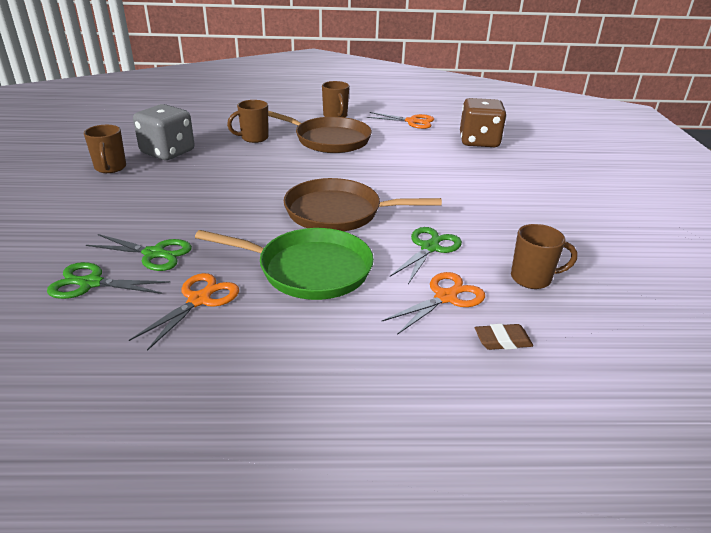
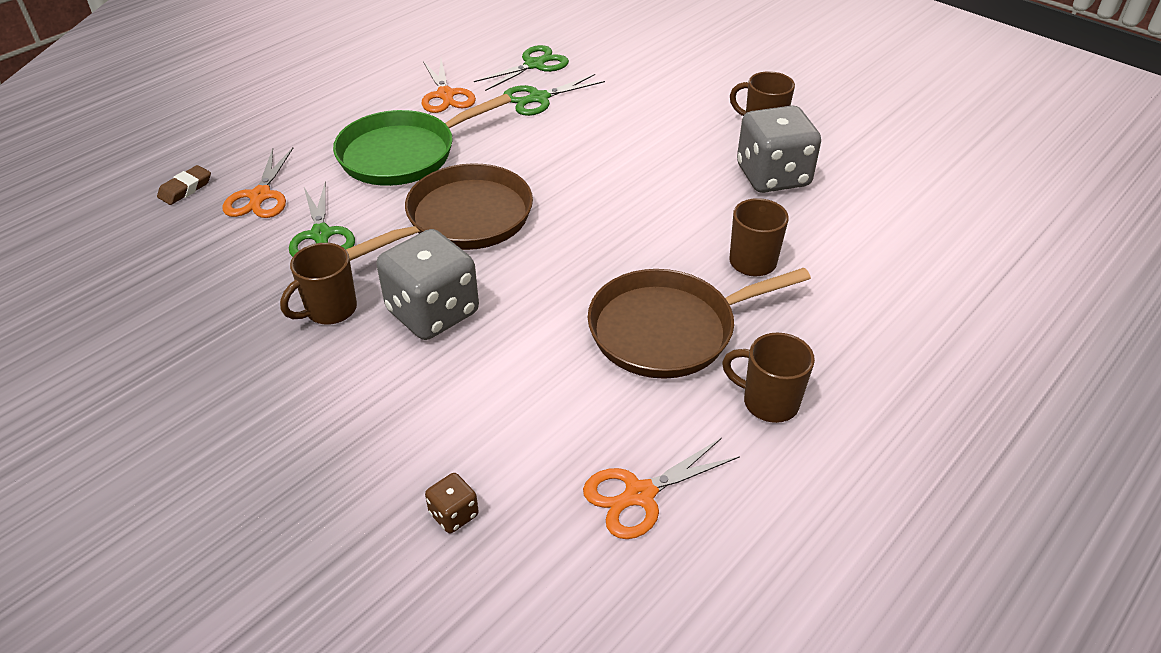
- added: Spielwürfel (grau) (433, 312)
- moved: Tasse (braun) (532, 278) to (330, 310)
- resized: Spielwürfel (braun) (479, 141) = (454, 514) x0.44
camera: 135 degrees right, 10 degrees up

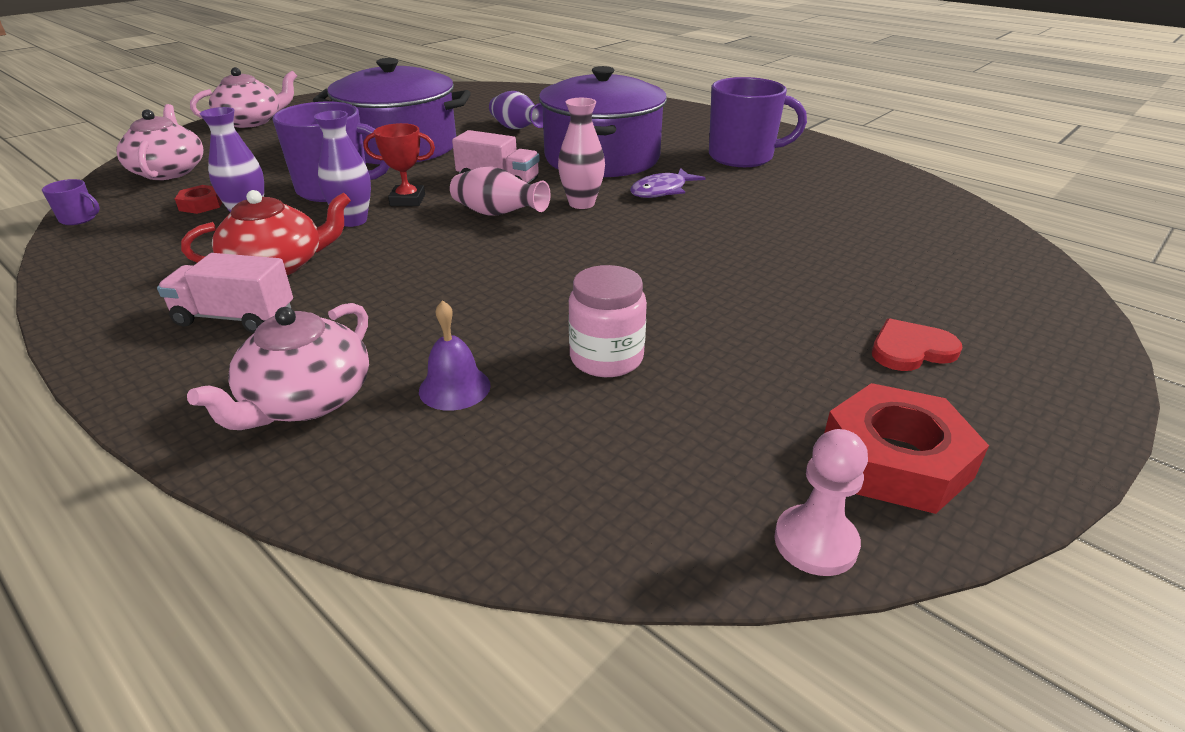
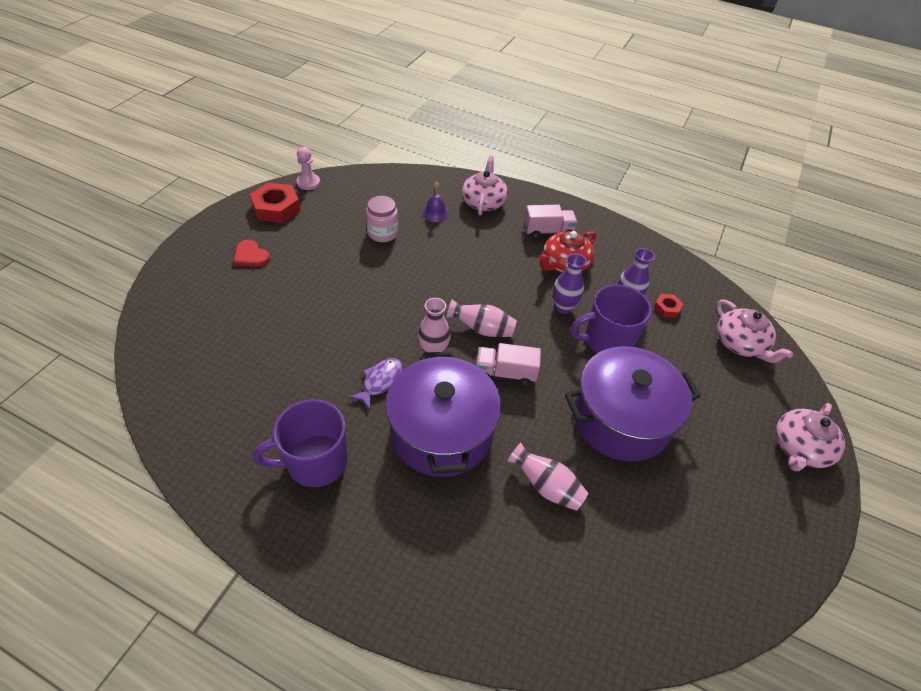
- removed: Tasse (lila) (79, 219)
- removed: Pokal (rot) (407, 200)
- recoloured: Vase (lila) (517, 129) to Vase (rosa) (546, 486)
- turned: Herz (rot) (911, 349) = (251, 256) 75 degrees clockwise
camera: 160 degrees right, 15 degrees up

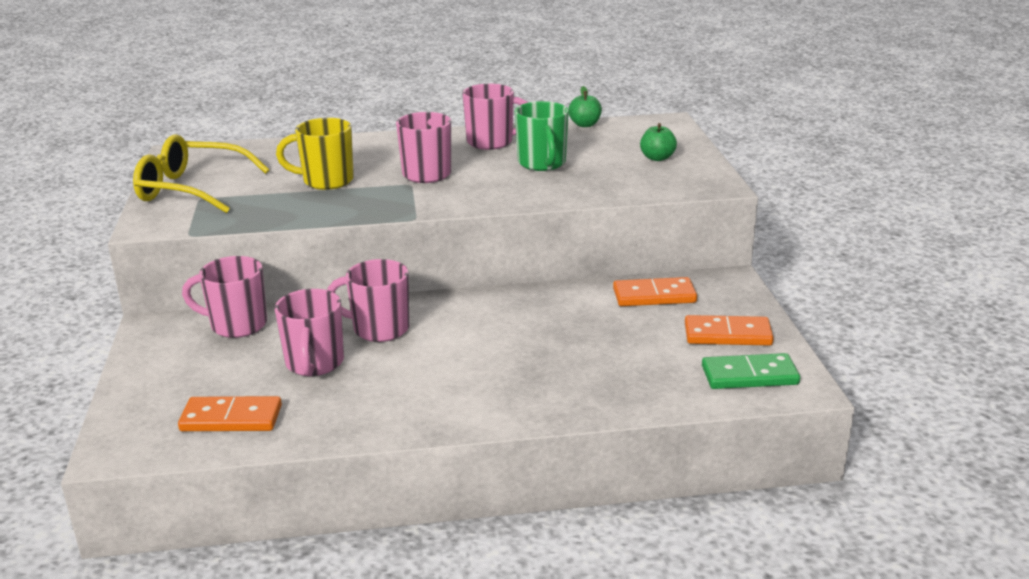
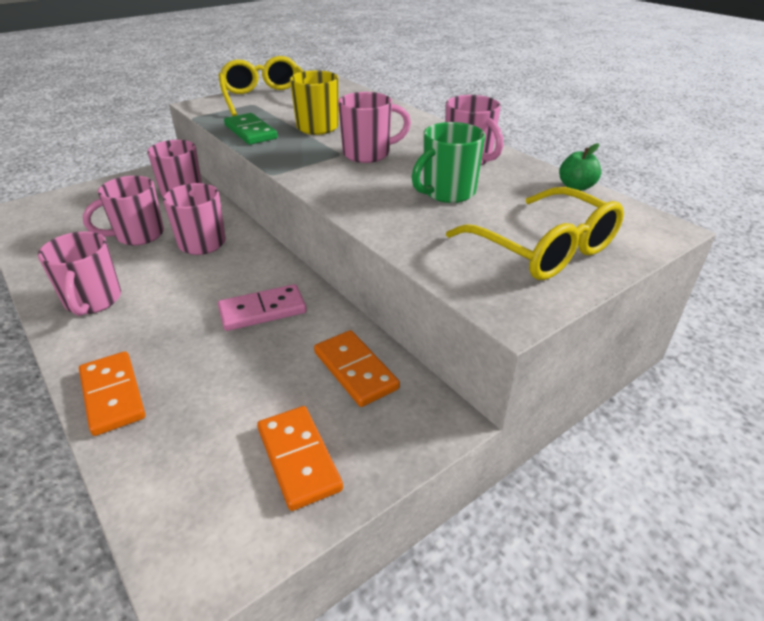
- added: Tasse (rosa) (93, 301)
- added: Dominostein (rosa) (262, 311)
- moved: Dominostein (orange) (231, 418) to (113, 395)
- moved: Dominostein (grün) (749, 375) to (250, 132)
- replaced: Apfel (grün) (657, 158) to Brille (gelb) (543, 249)
camera: 60 degrees right, 10 degrees up

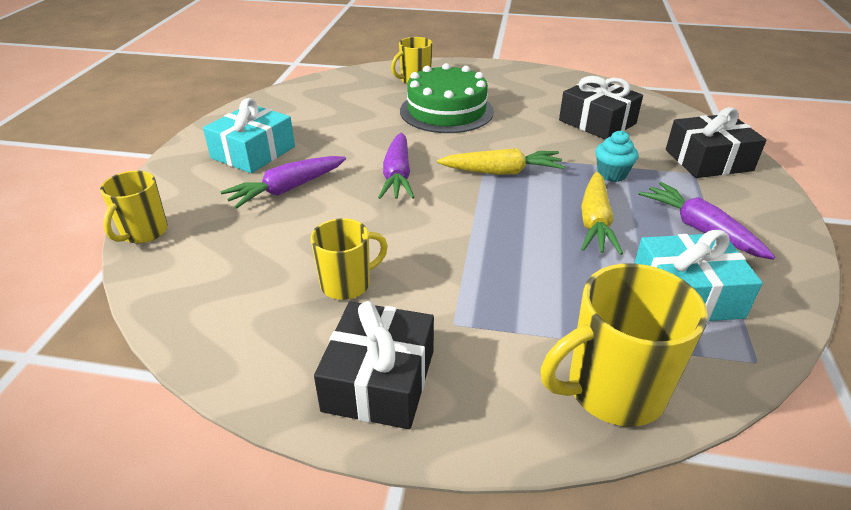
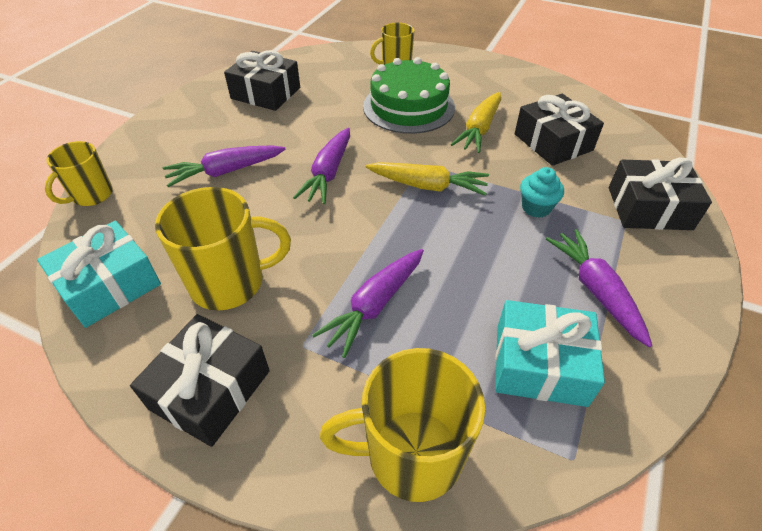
- added: Geschenk (schwarz) (266, 93)
- added: Karotte (lila) (374, 305)
- moved: Geschenk (türkis) (253, 152) to (109, 285)
- moved: Karotte (gelb) (595, 222) to (479, 129)
- resized: Tasse (gelb) (347, 284) = (230, 283) x1.60
camera: 15 degrees right, 10 degrees up

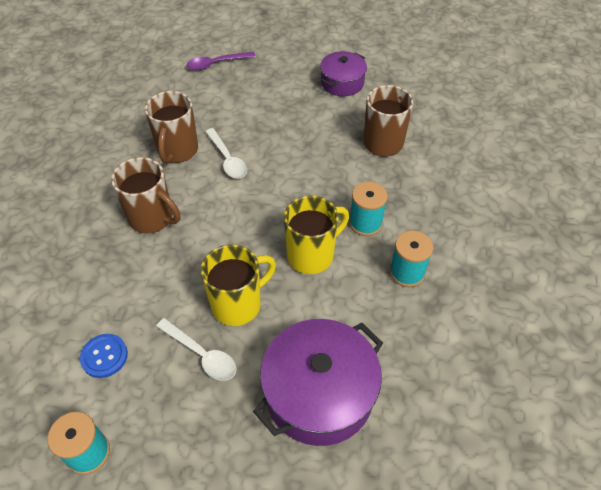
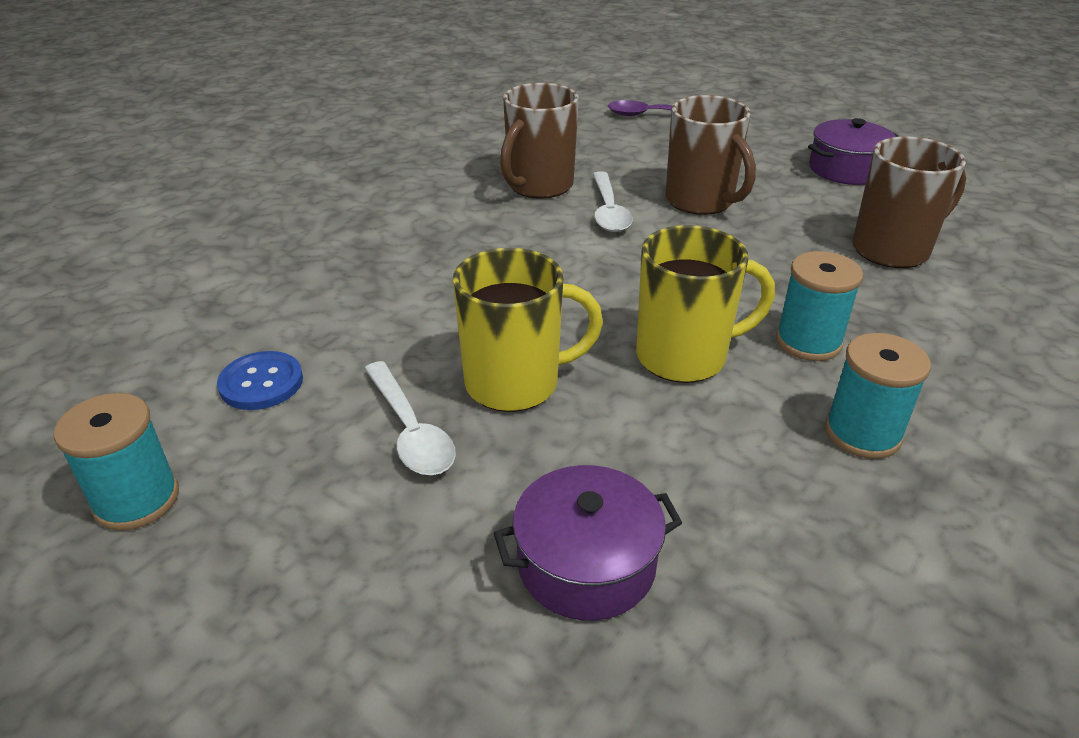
- moved: Tasse (braun) (152, 218) to (701, 201)
- resized: Kochtopf (lila) (319, 393) = (586, 564) x0.59
camera: 25 degrees right, 15 degrees down

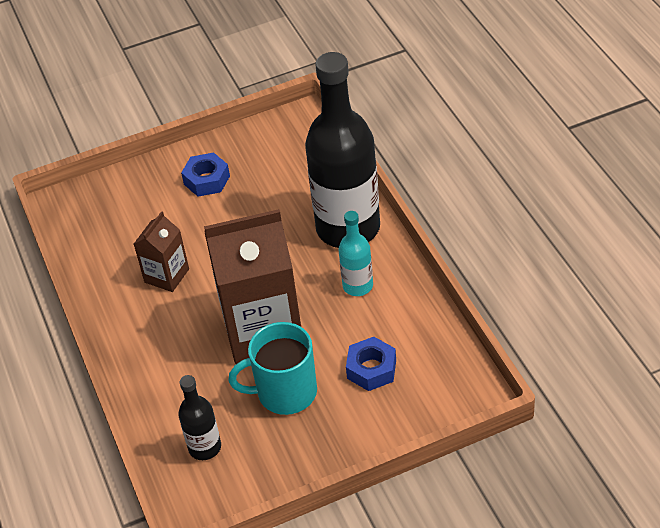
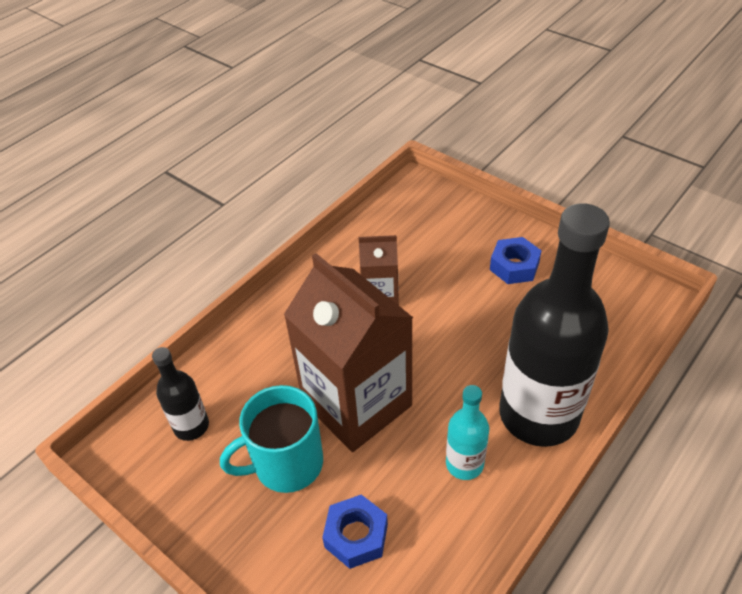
- turned: Tasse (türkis) (285, 392) = (286, 464) 75 degrees counterclockwise
camera: 60 degrees right, 0 degrees up

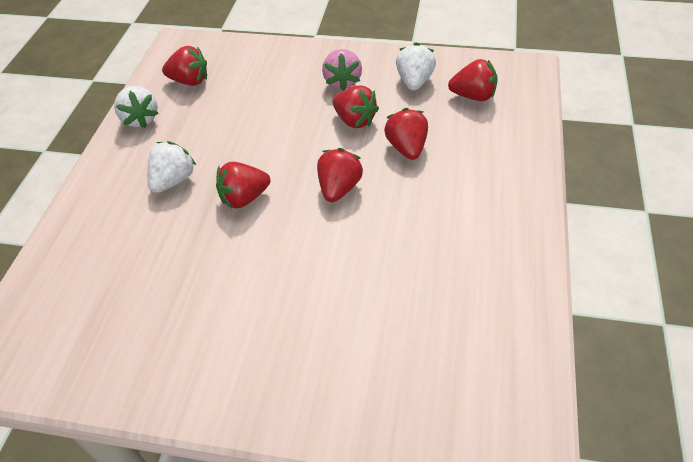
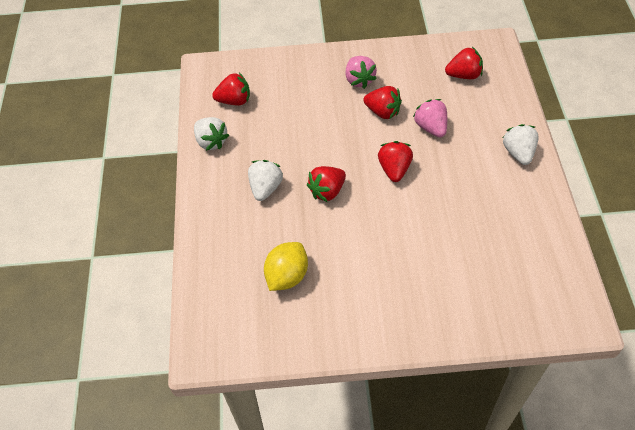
- added: Zitrone (gelb) (287, 276)
- moved: Erdbeere (weiß) (414, 82) to (518, 153)
- recoloured: Erdbeere (rot) (407, 148) to Erdbeere (rosa) (431, 127)
camera: 15 degrees left, 5 degrees up

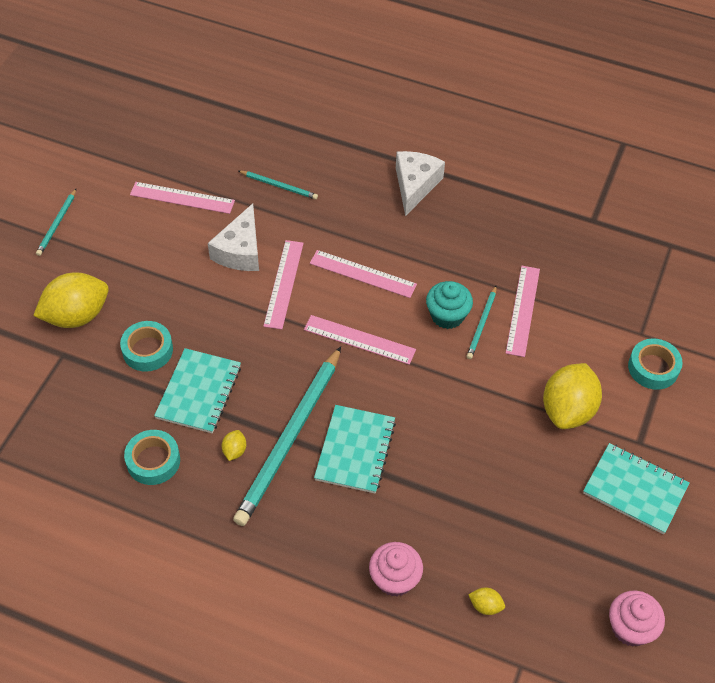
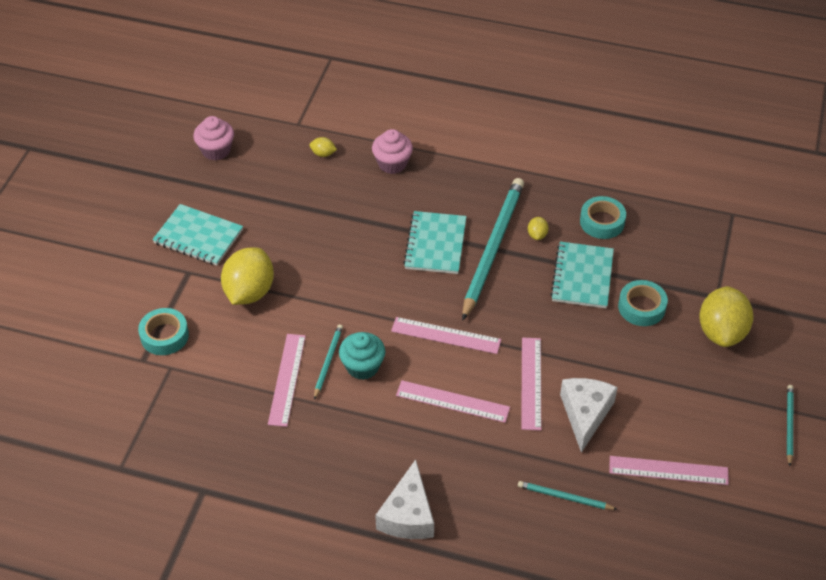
- turned: Zitrone (gelb) (77, 316) = (721, 332) 45 degrees counterclockwise
camera: 175 degrees right, 5 degrees down

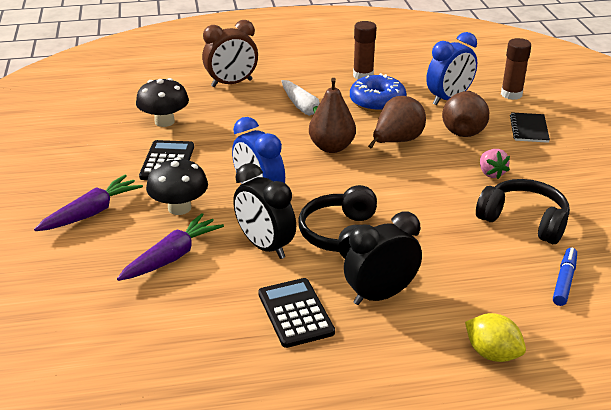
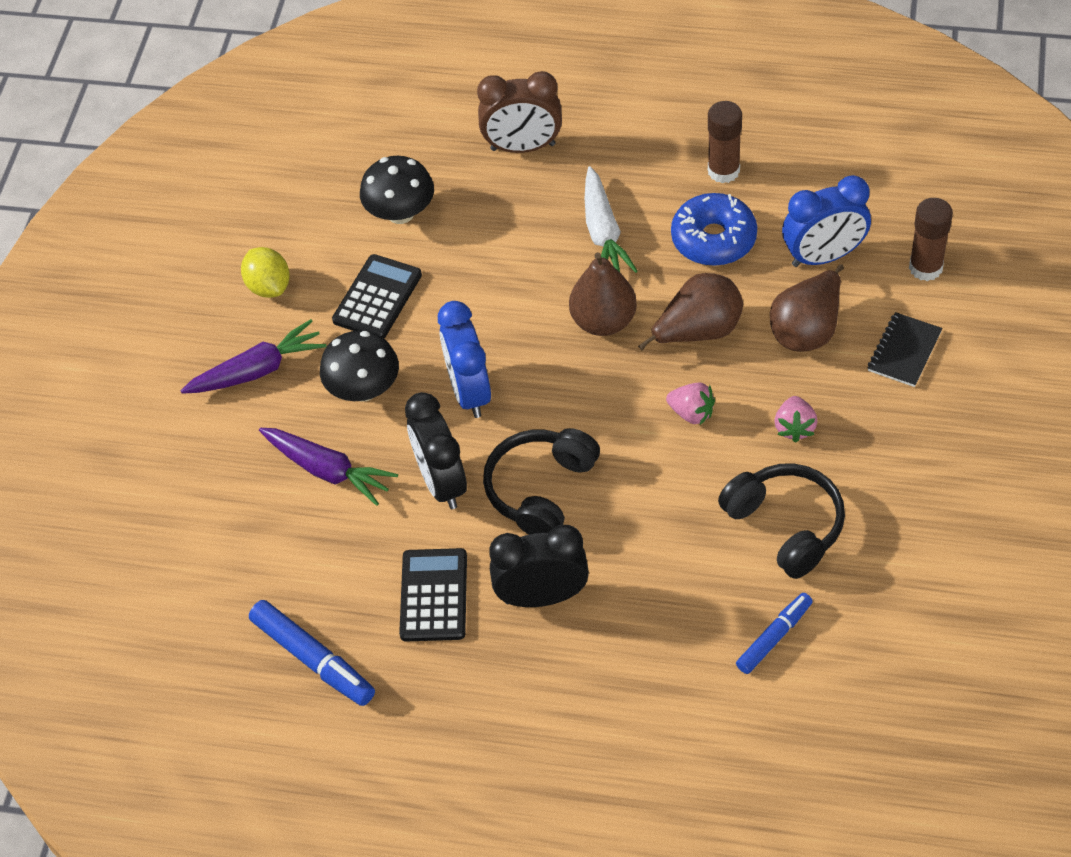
- added: Filzstift (blau) (313, 659)
- added: Erdbeere (rosa) (691, 413)
- moved: Zitrone (gelb) (492, 353) to (269, 286)
- turned: Karotte (lila) (172, 257) = (327, 470) 60 degrees clockwise
camera: 25 degrees right, 20 degrees up

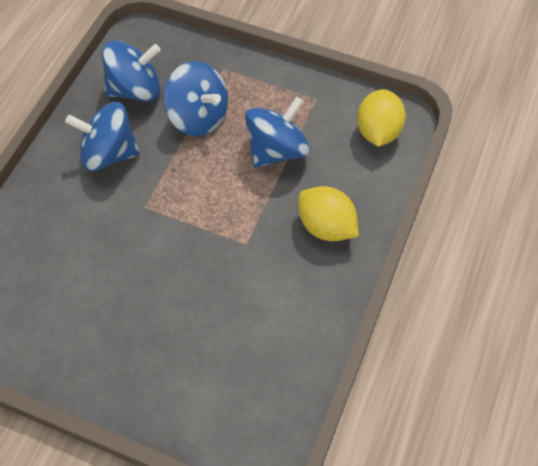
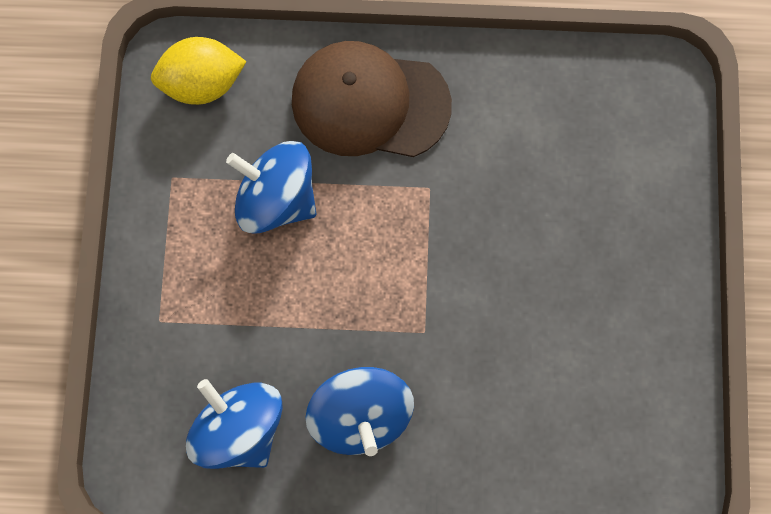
- removed: Kreisel (blau) (198, 117)
- replaced: Zitrone (gelb) (326, 226) to Kappe (braun) (370, 103)
camera: 110 degrees left, 15 degrees up

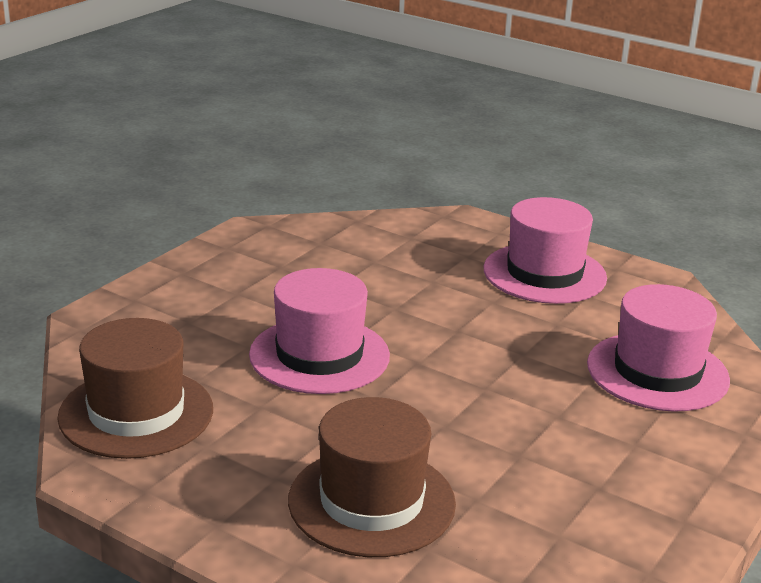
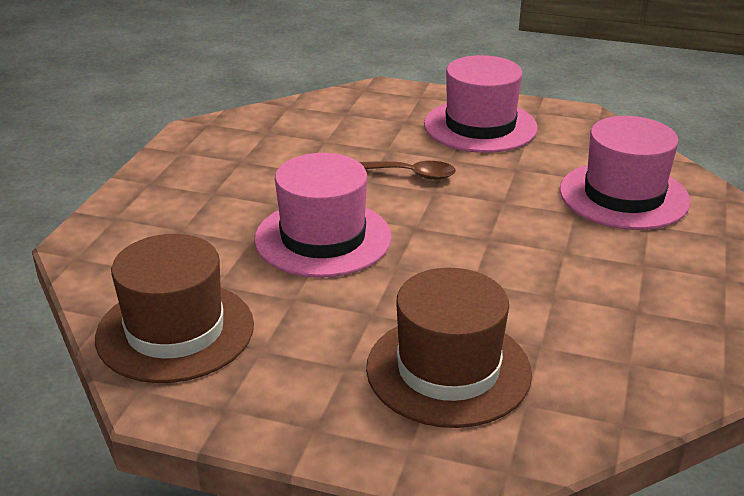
- added: Löffel (braun) (411, 174)
camera: 15 degrees left, 5 degrees up

